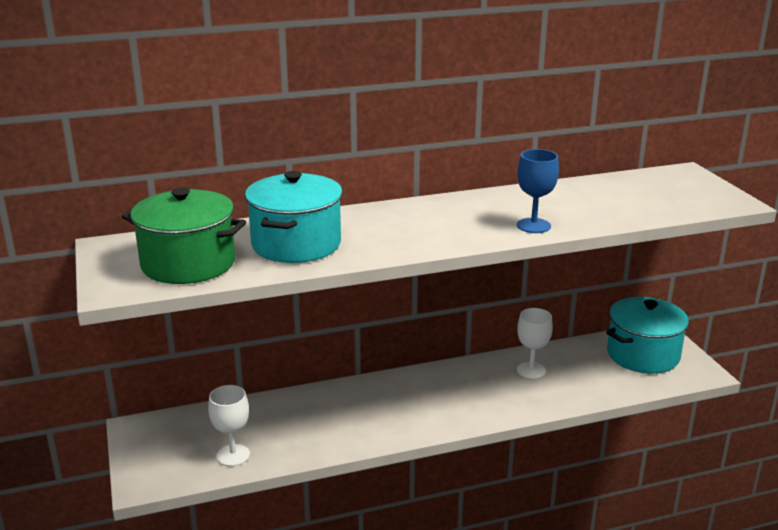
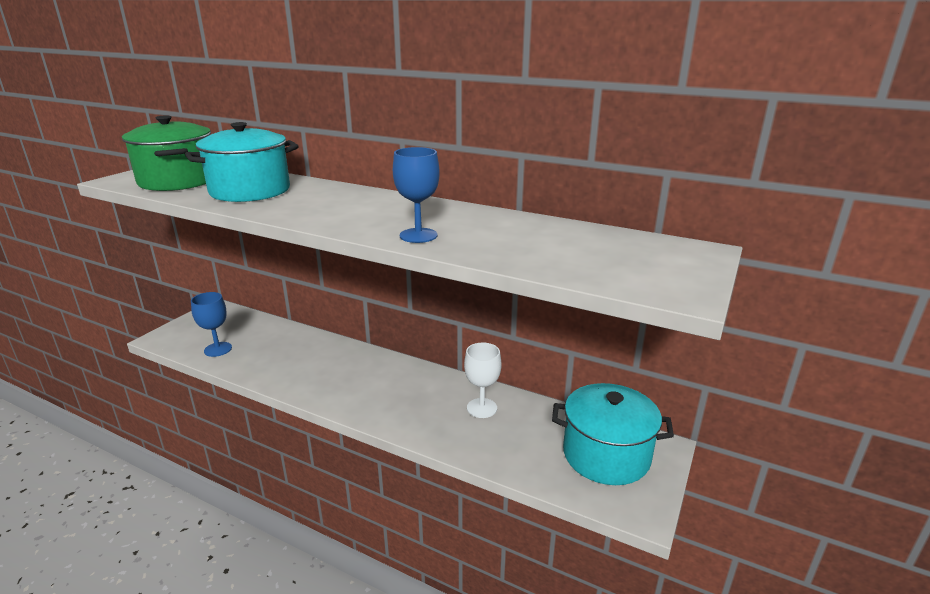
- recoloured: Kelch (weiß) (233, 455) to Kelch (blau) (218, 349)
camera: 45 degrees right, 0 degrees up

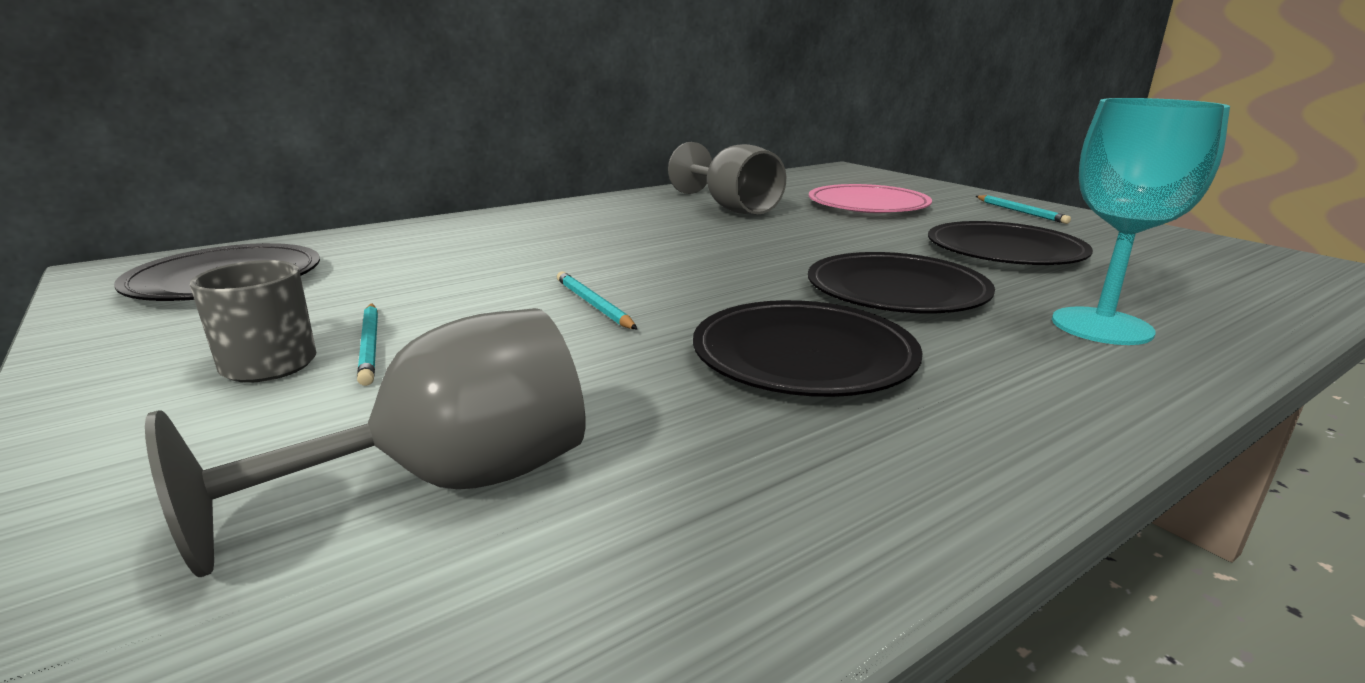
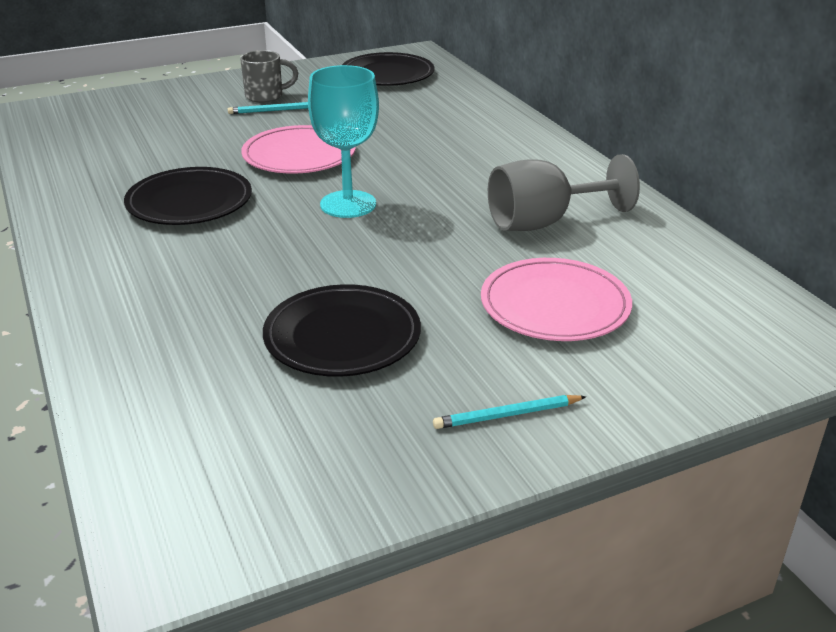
- removed: Kelch (grau) (449, 483)
- removed: Teller (schwarz) (896, 291)
- moved: Kelch (türkis) (1101, 326) to (348, 204)
- replaced: Bleistift (türkis) (593, 304) to Teller (rosa) (299, 155)
camera: 100 degrees right, 10 degrees up

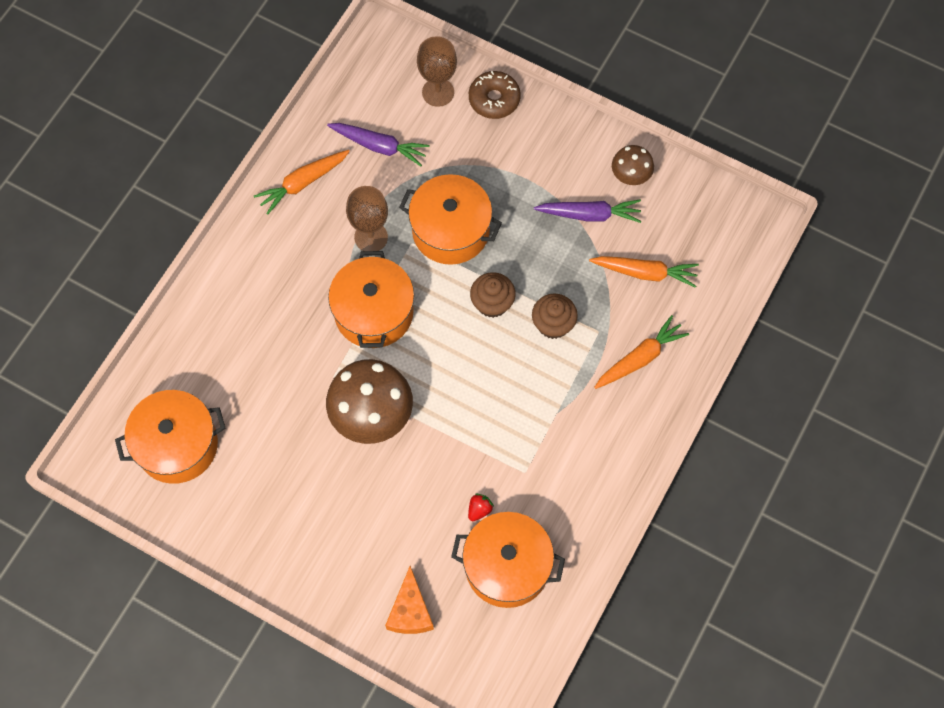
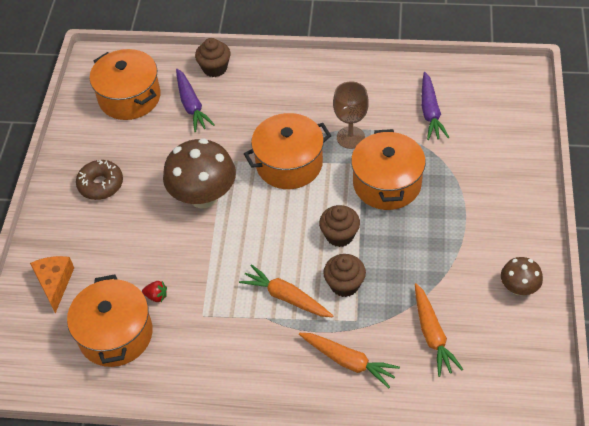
- removed: Kelch (braun) (438, 92)
- added: Muffin (braun) (215, 68)
- moved: Karotte (orange) (302, 183) to (286, 297)
- moved: Donut (braun) (494, 99) to (101, 184)
- moved: Karotte (lila) (589, 214) to (191, 105)
- turned: Käse (orange) (410, 611) = (54, 283) 105 degrees clockwise
camera: 70 degrees right, 15 degrees down

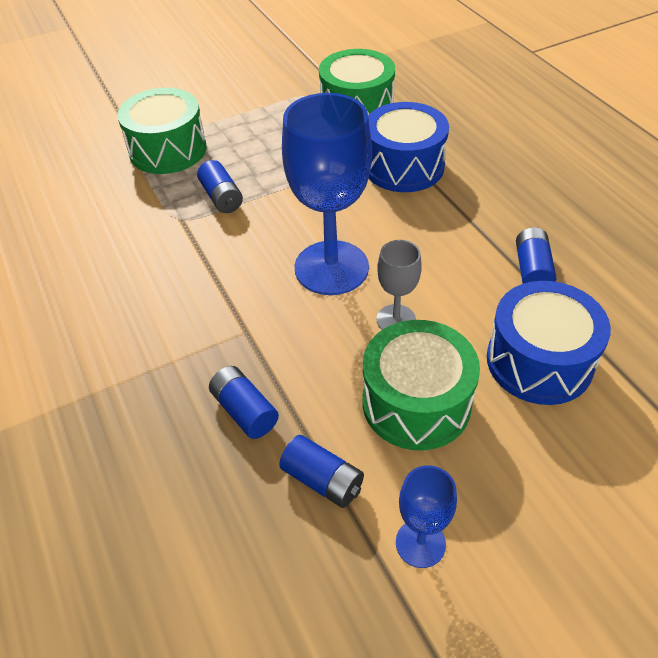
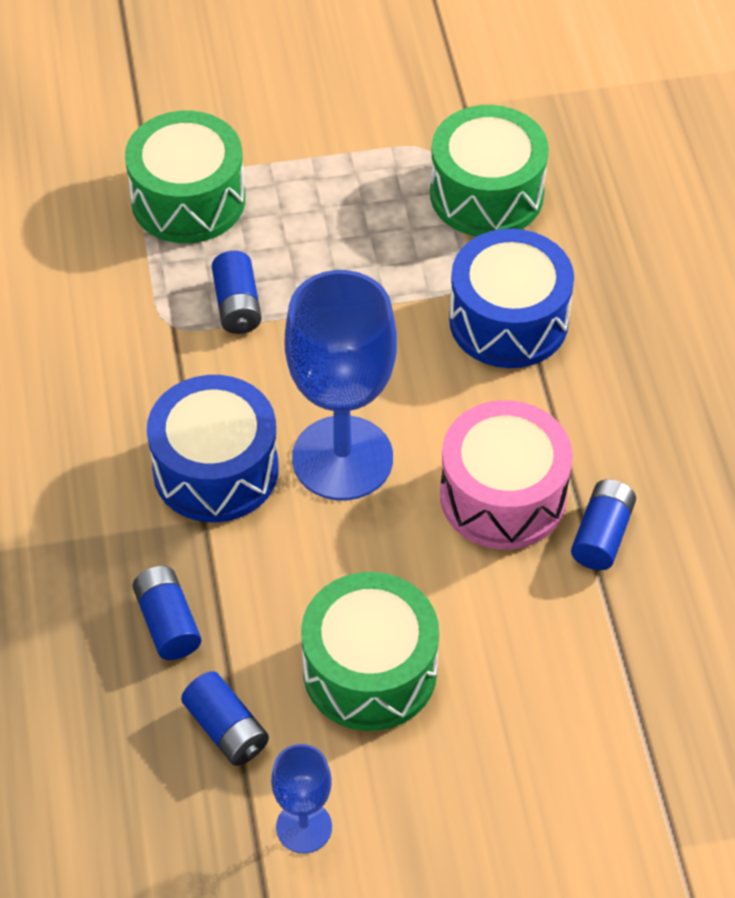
- removed: Kelch (grau) (396, 319)
- added: Trommel (rosa) (503, 496)
- moved: Trommel (blau) (539, 361) to (215, 470)
camera: 15 degrees right, 5 degrees up

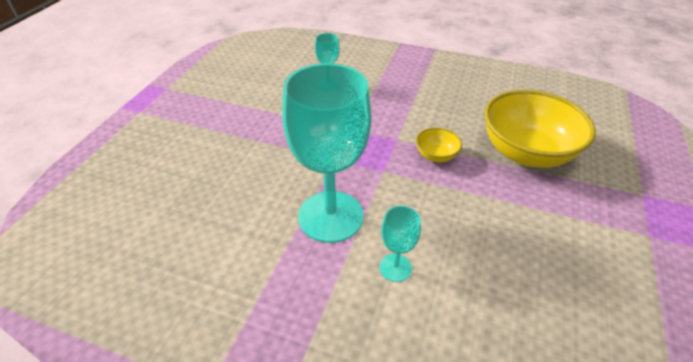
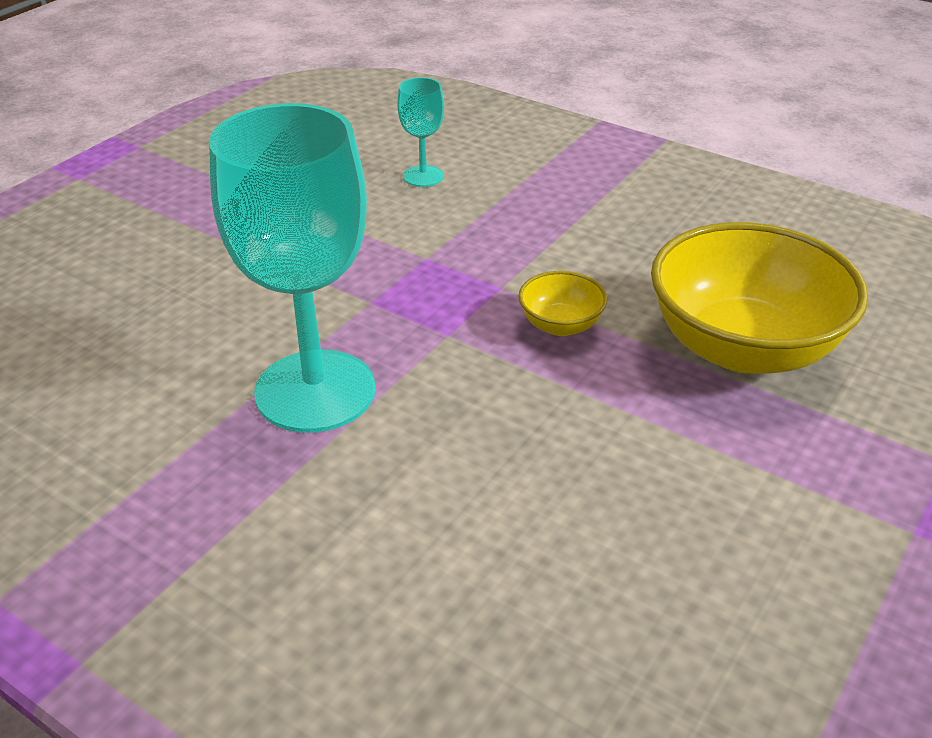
- removed: Kelch (türkis) (395, 267)
camera: 15 degrees right, 5 degrees down

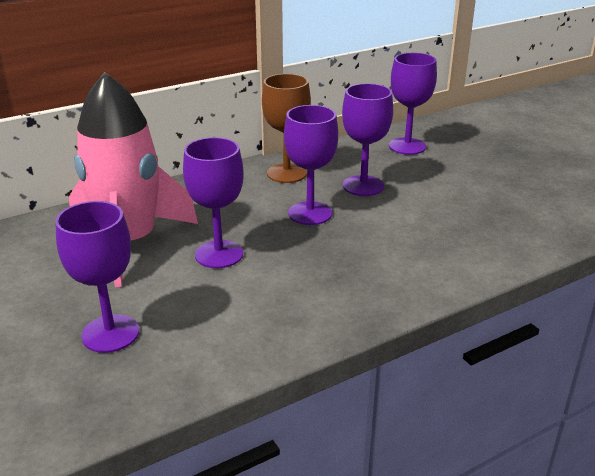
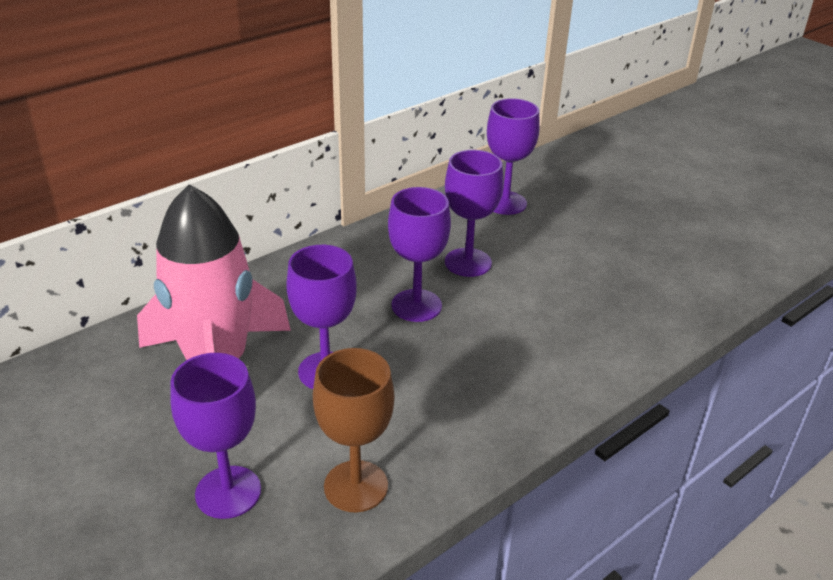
- moved: Kelch (braun) (286, 173) to (356, 486)
camera: 10 degrees left, 5 degrees up

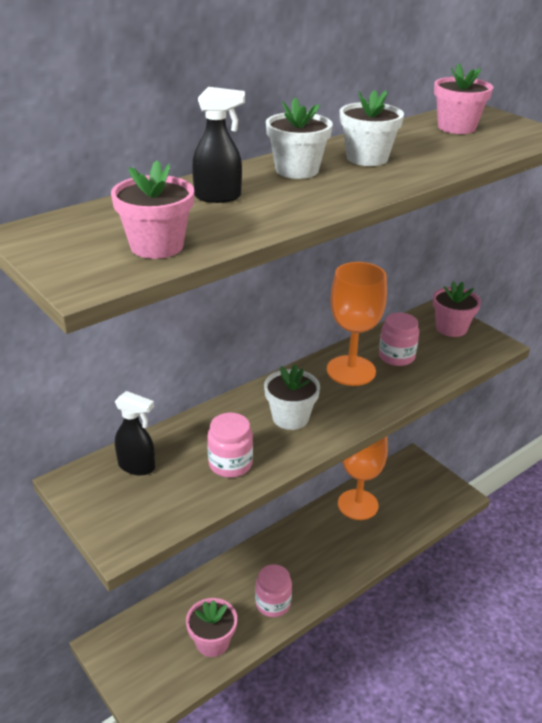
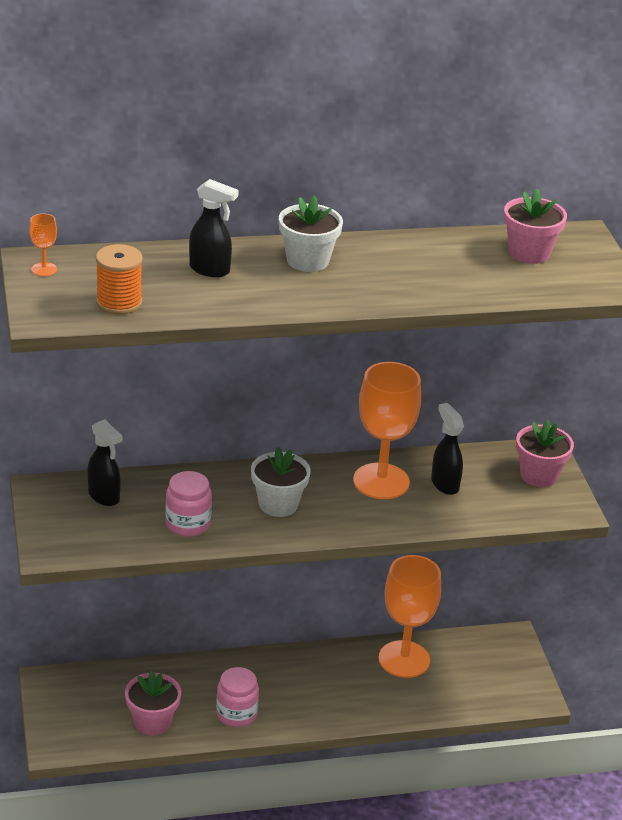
- removed: Blumentopf (weiß) (367, 158)
- added: Kelch (orange) (44, 269)
- replaced: Blumentopf (rosa) (157, 246) to Garnrolle (orange) (119, 302)
- replaced: Einmachglas (rosa) (396, 356) to Sprühflasche (schwarz) (444, 484)
camera: 25 degrees right, 0 degrees up

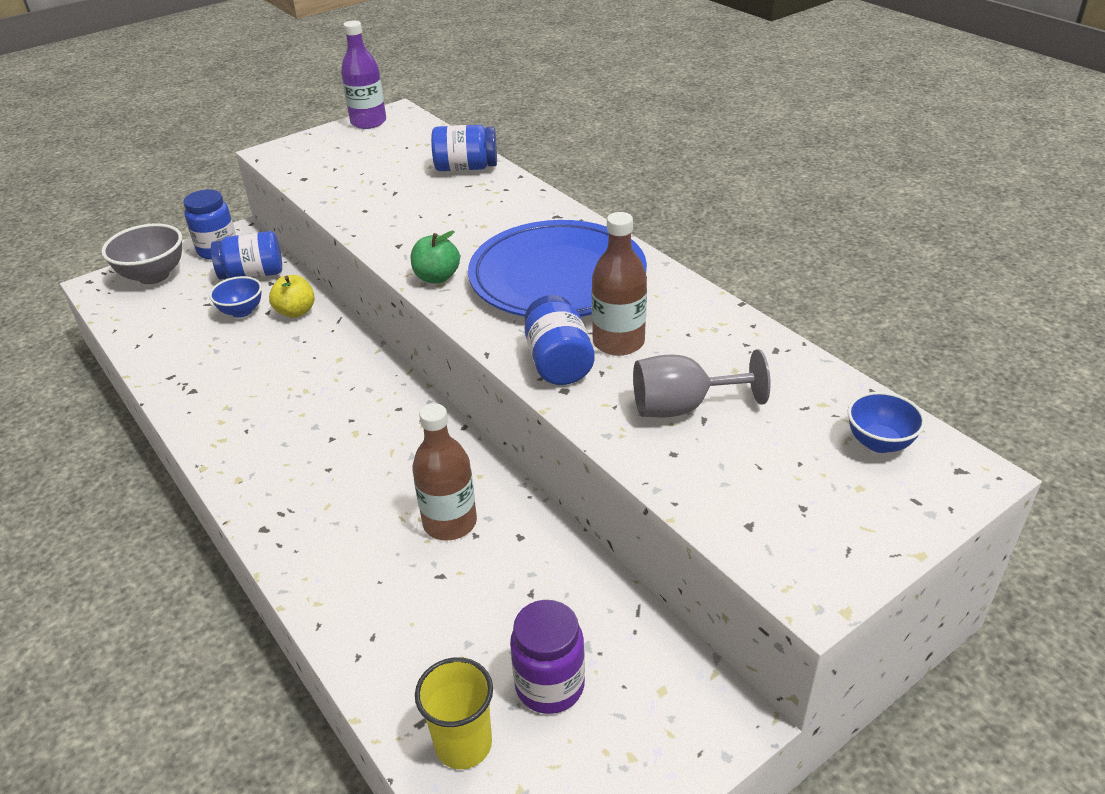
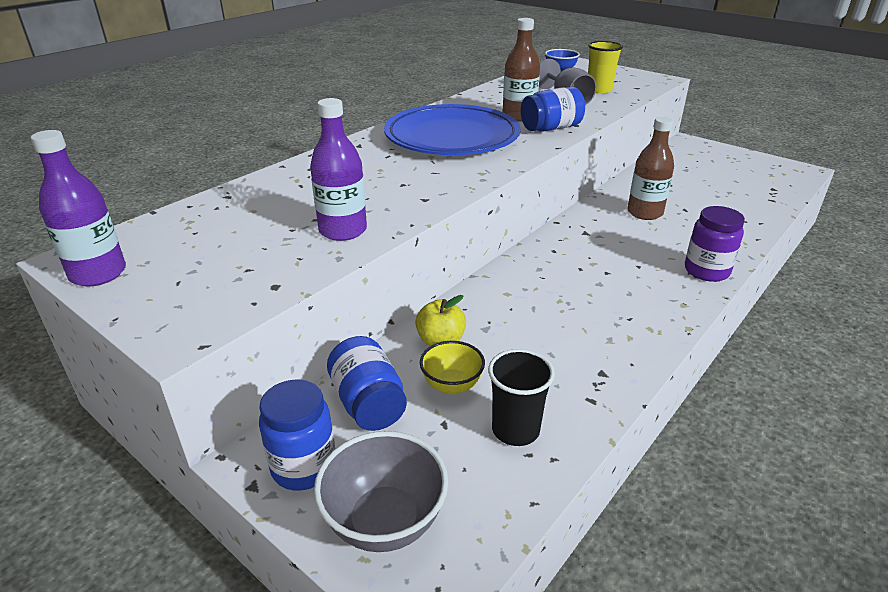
- removed: Apfel (grün) (437, 277)
- removed: Einmachglas (blau) (466, 168)
- added: Flasche (lila) (343, 230)
- added: Becher (schwarz) (515, 430)
- moved: Becher (gelb) (463, 744) to (599, 90)
- moved: Einmachglas (lila) (550, 685) to (706, 271)
- recoloured: Schüssel (blau) (241, 311) to Schüssel (gelb) (452, 385)
camera: 105 degrees left, 5 degrees down

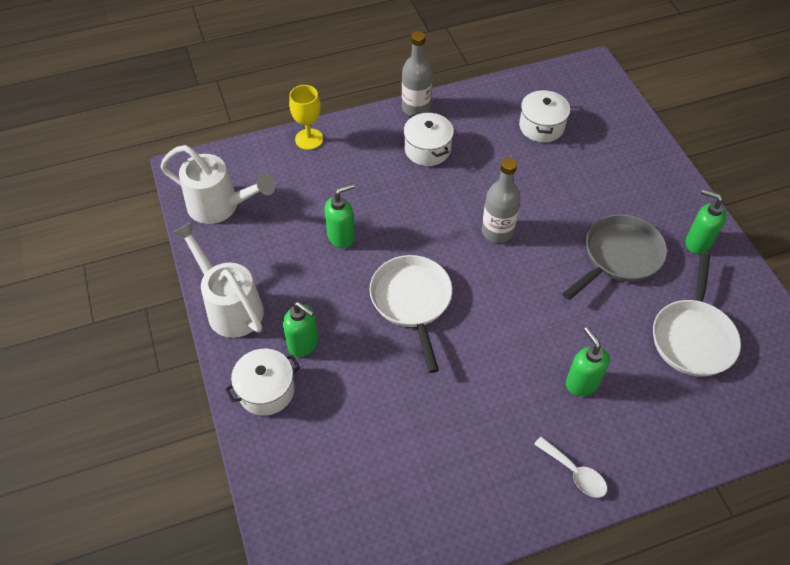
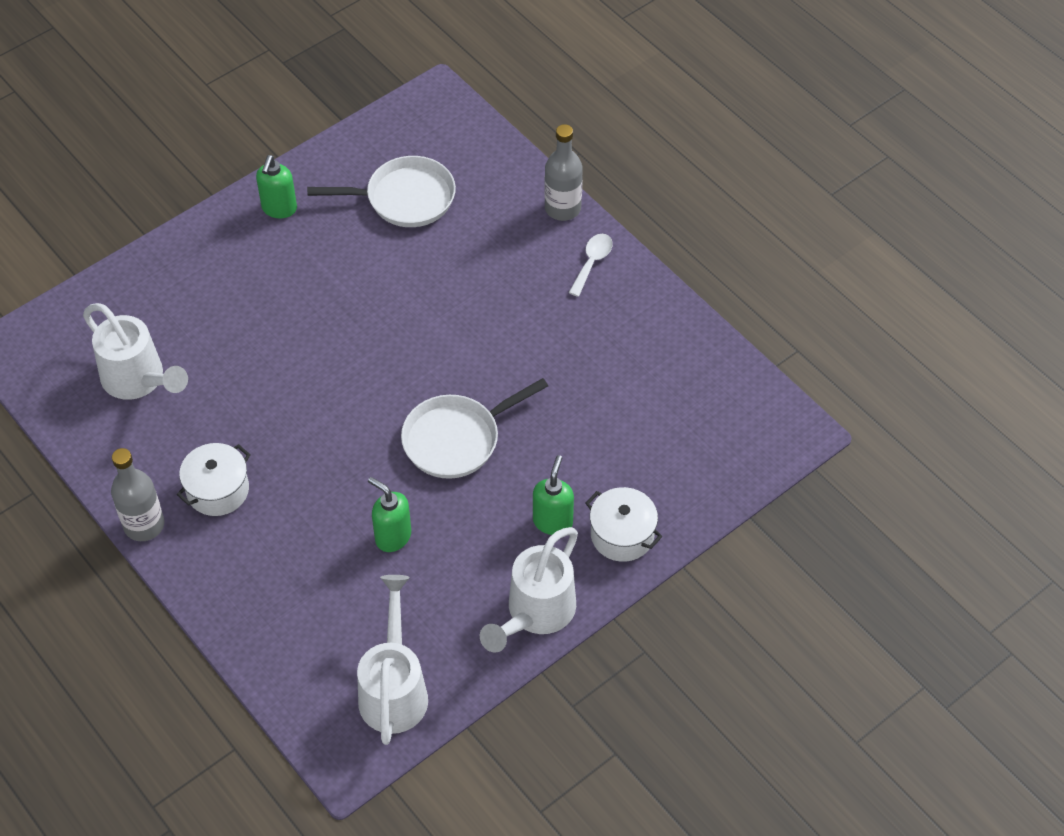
- removed: Kelch (gelb) (309, 139)
- removed: Pfanne (grau) (619, 257)
- removed: Seifenspender (grün) (581, 383)
- moved: Flasche (grau) (497, 231) to (562, 208)
- replaced: Kochtopf (weiß) (541, 126) to Gießkanne (weiß) (139, 380)
camera: 110 degrees left, 0 degrees up

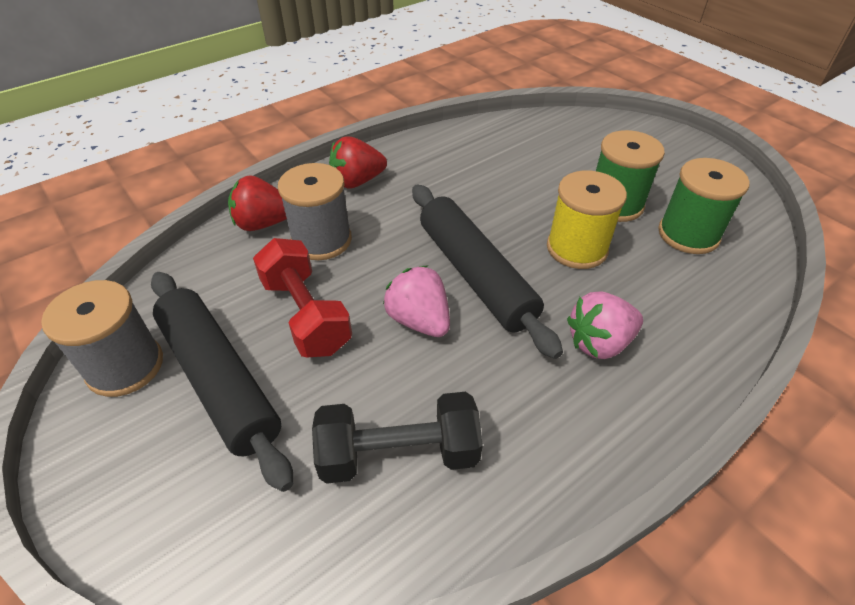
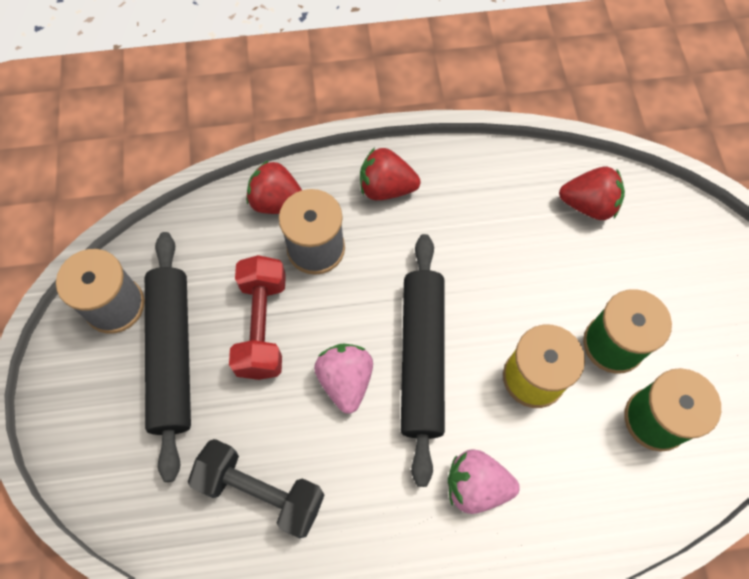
- added: Erdbeere (rot) (588, 205)
camera: 30 degrees right, 20 degrees up

